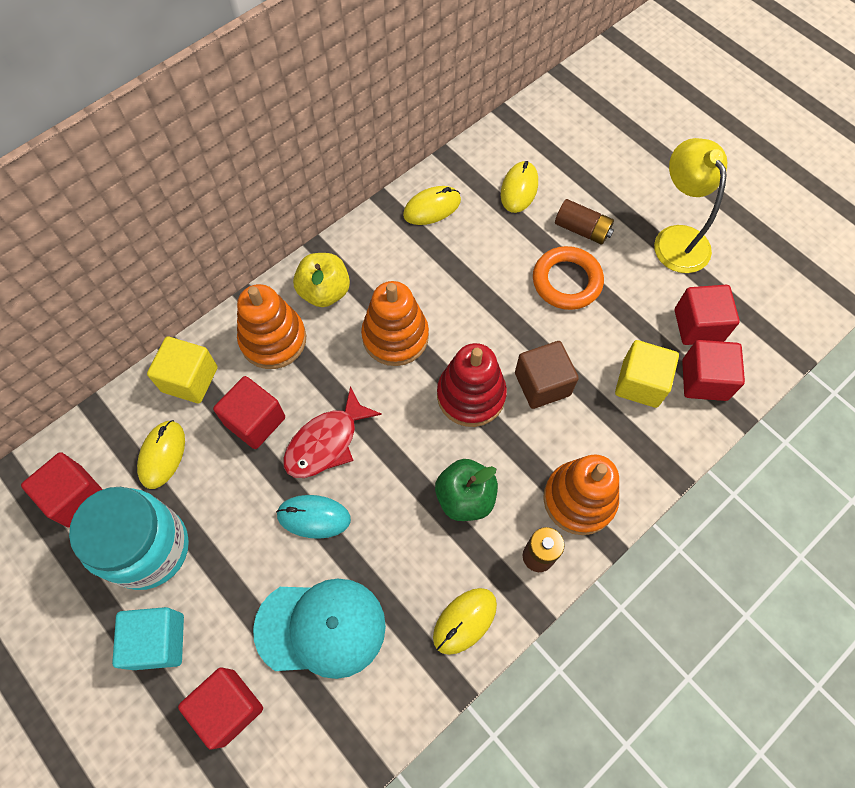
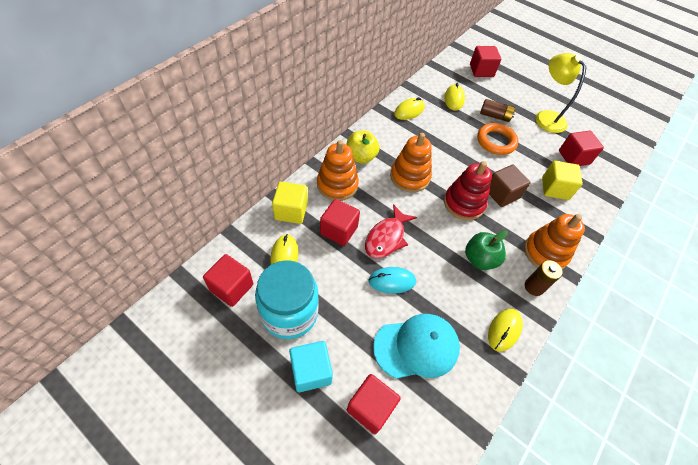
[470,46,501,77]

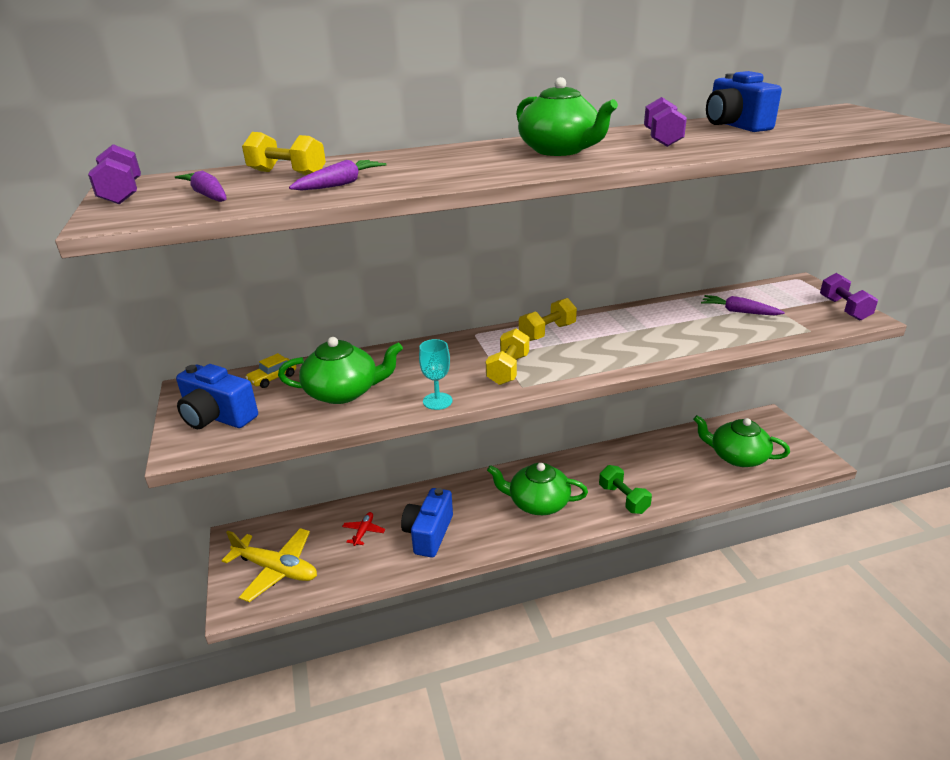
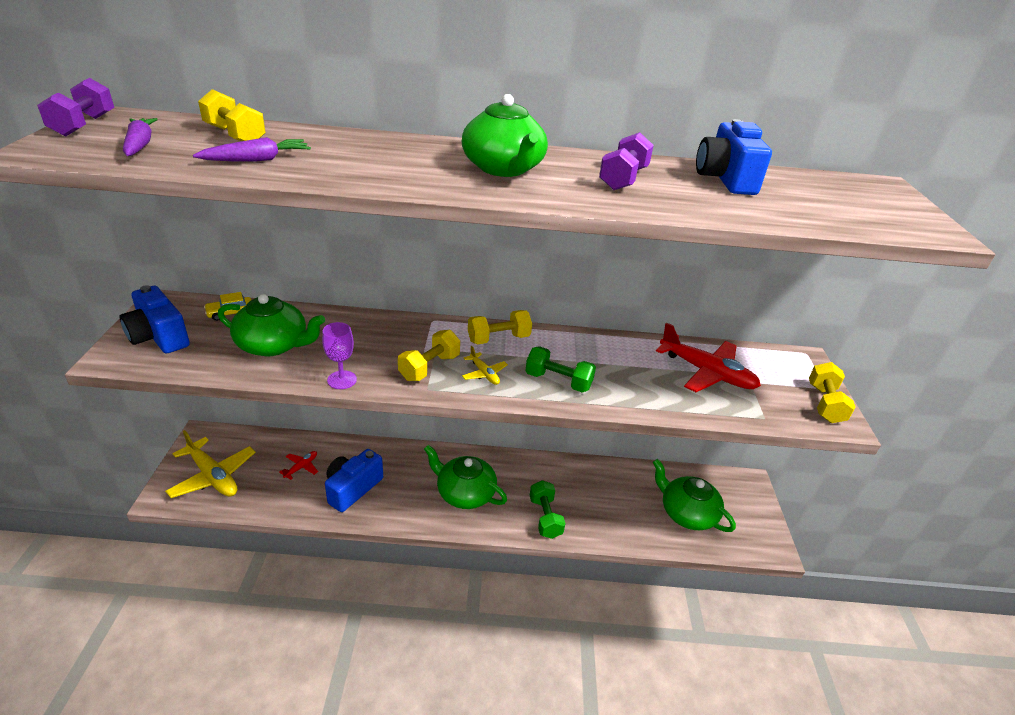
[462,346,508,385]
[525,346,596,393]
[656,322,761,392]
[322,322,357,389]
[809,362,856,423]

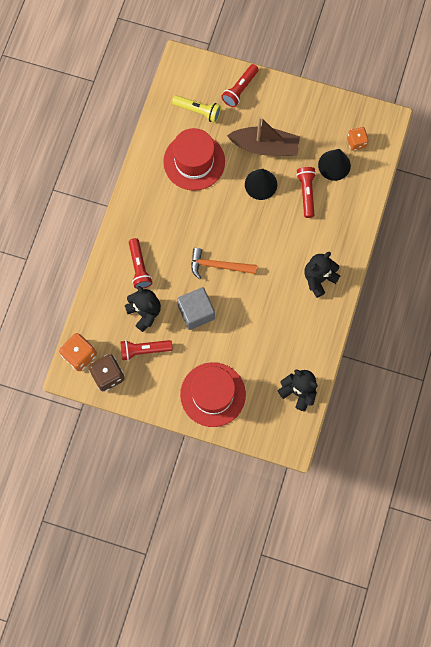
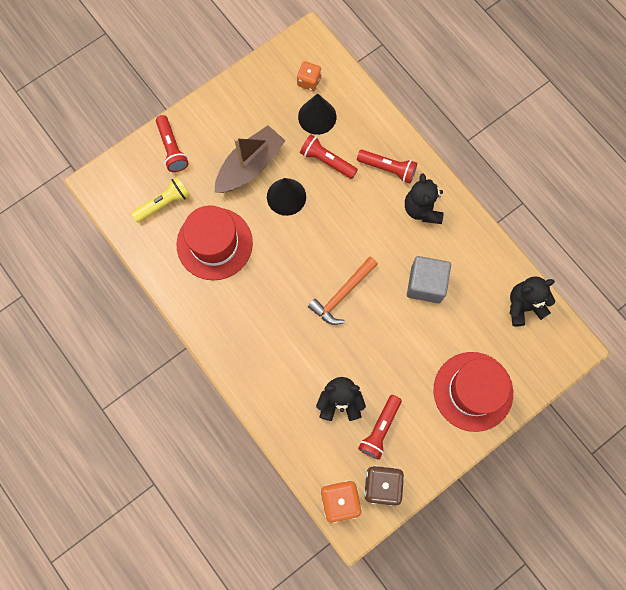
[357,150,417,184]
[407,256,451,303]

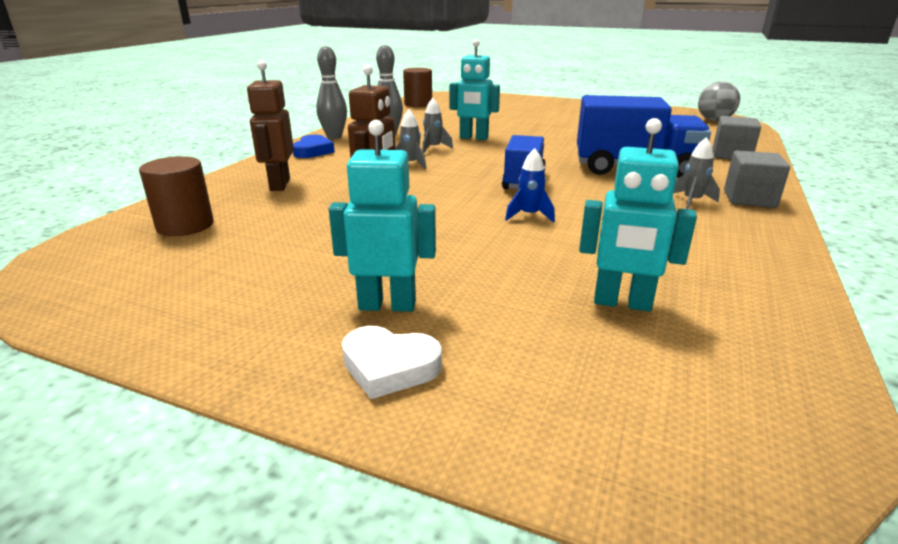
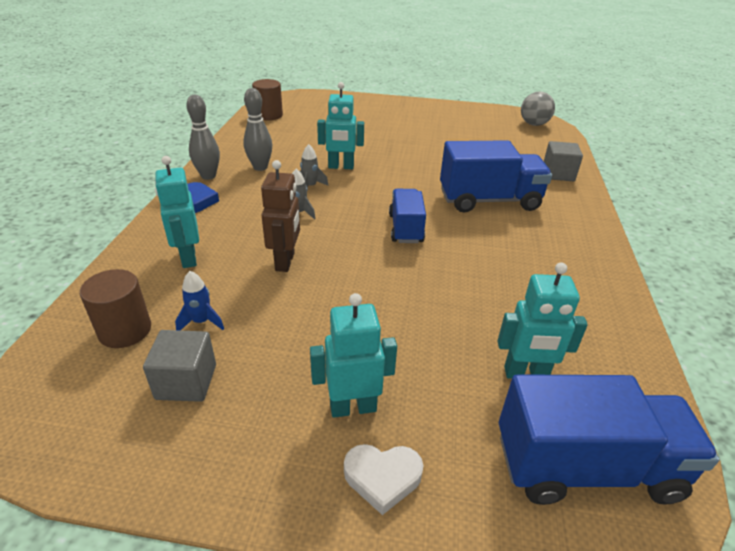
[674,137,720,209] (first image)
[499,374,720,505]
[175,271,224,331]
[143,330,216,402]
[155,156,199,268]

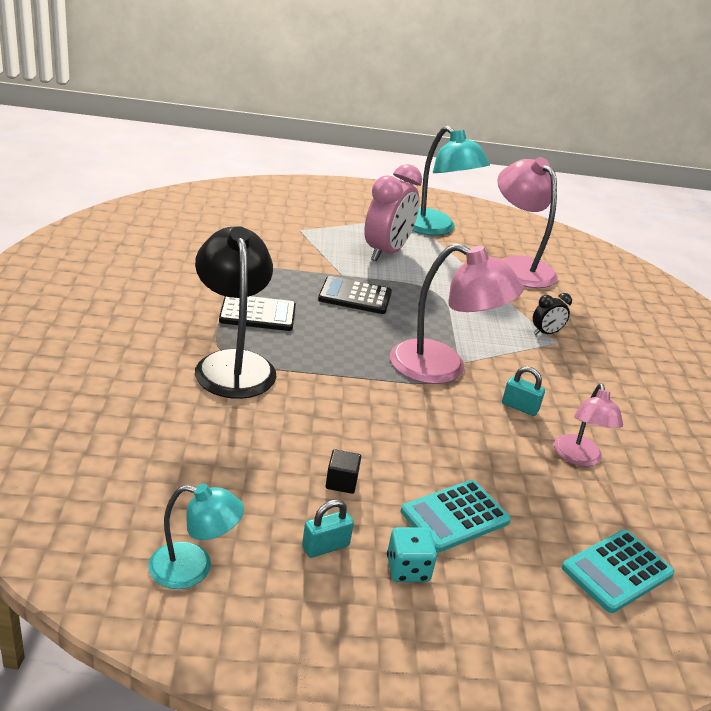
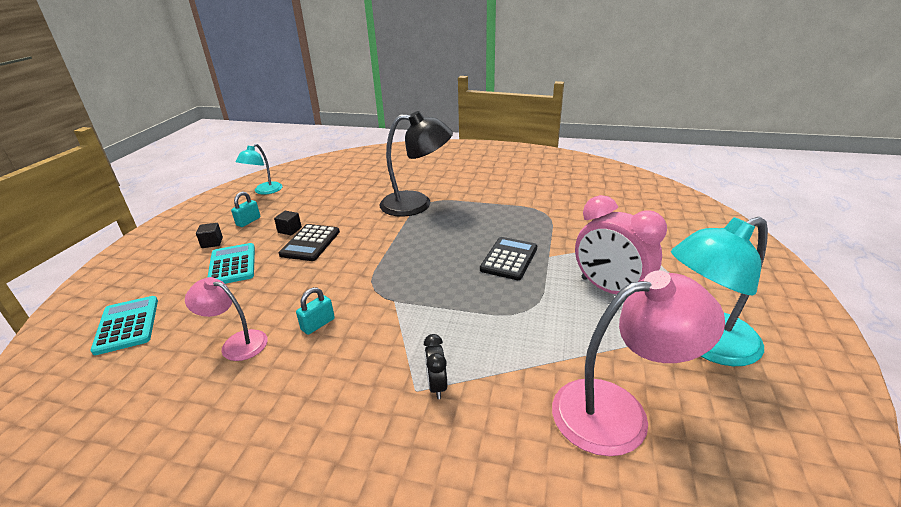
[390,243,524,384] (first image)
[279,224,340,261]
[196,223,223,248]
[231,192,261,227]

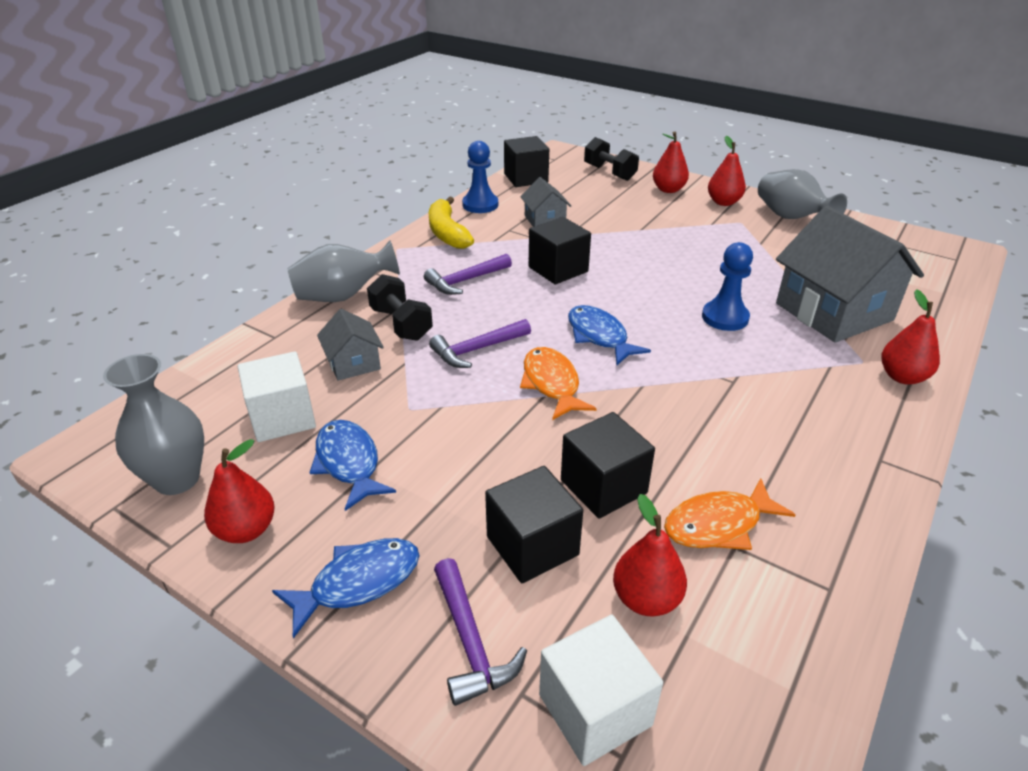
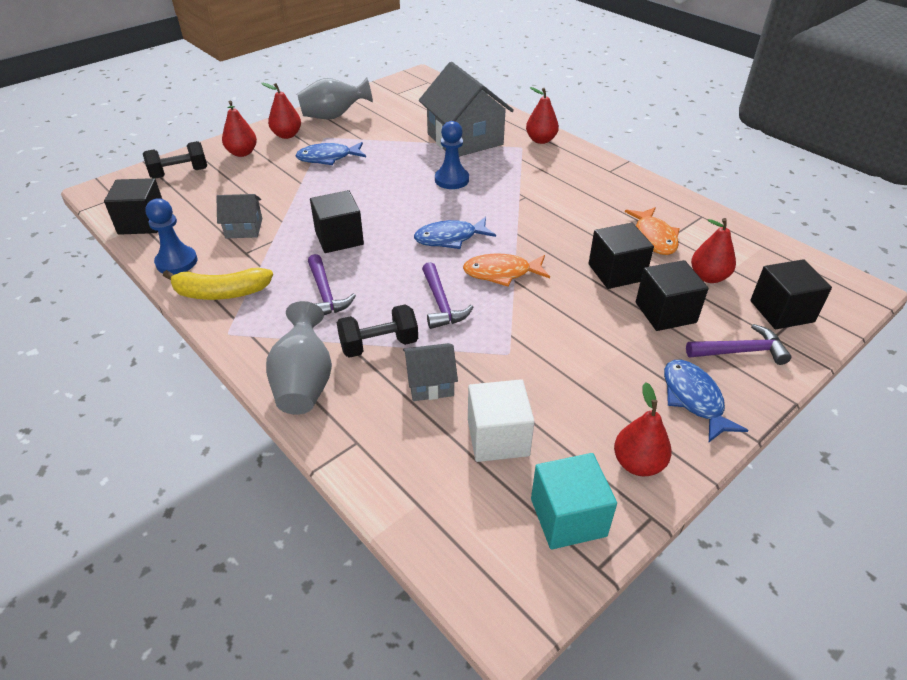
[295,142,366,165]
[531,453,617,549]
[750,259,832,329]
[419,62,514,157]

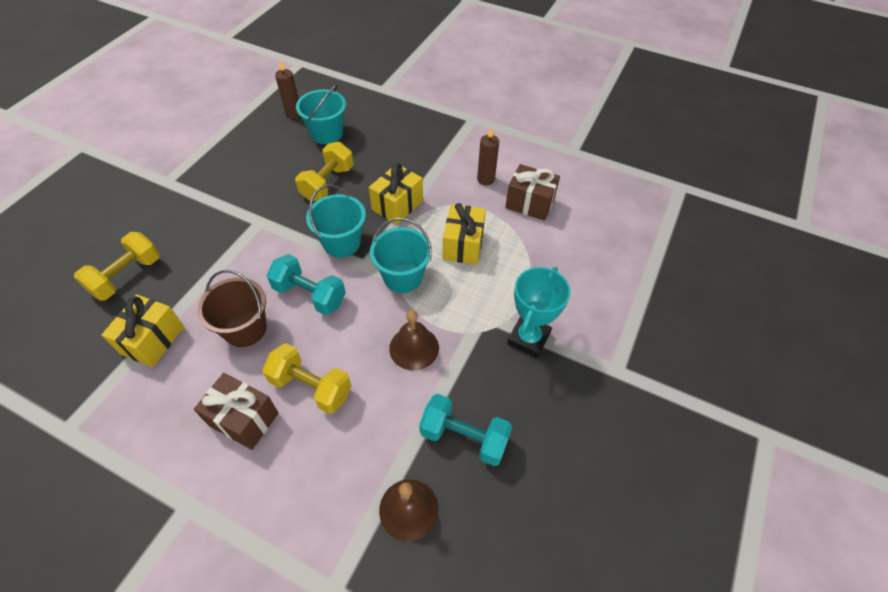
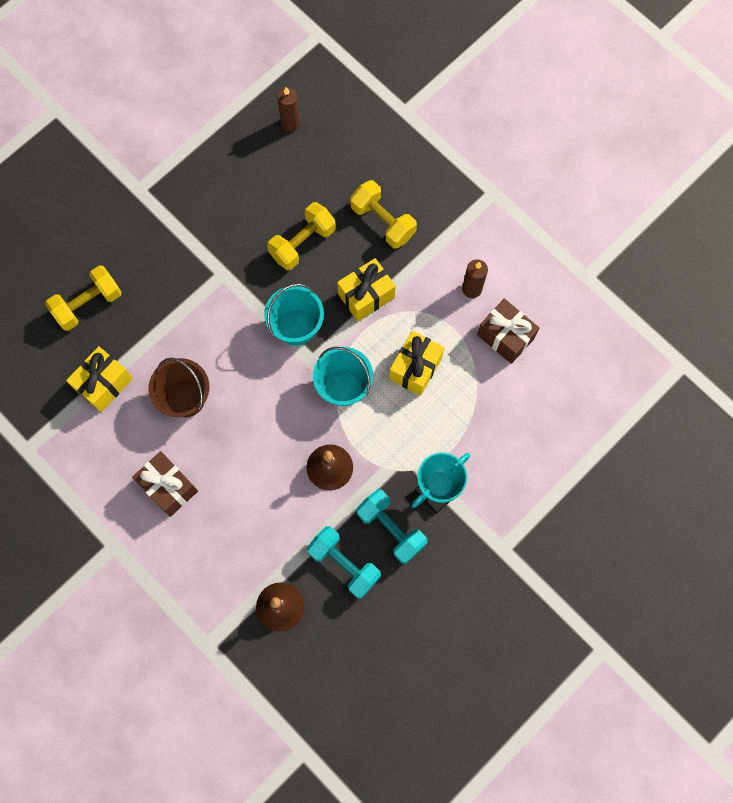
[296,84,346,144] (first image)
[350,180,417,249]
[357,489,427,564]

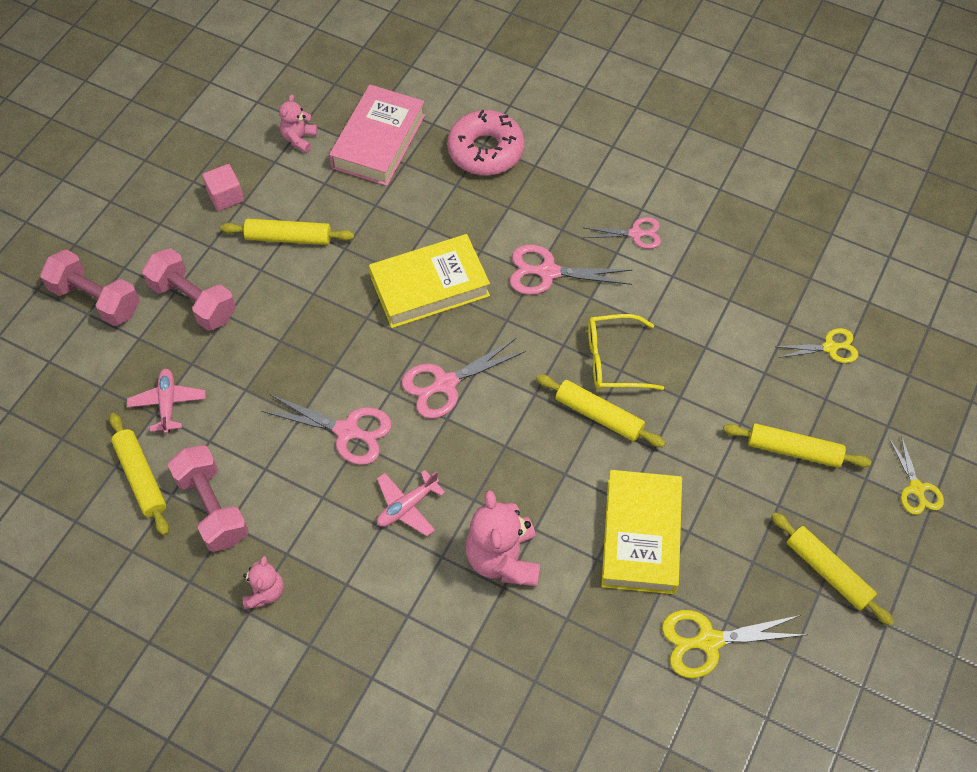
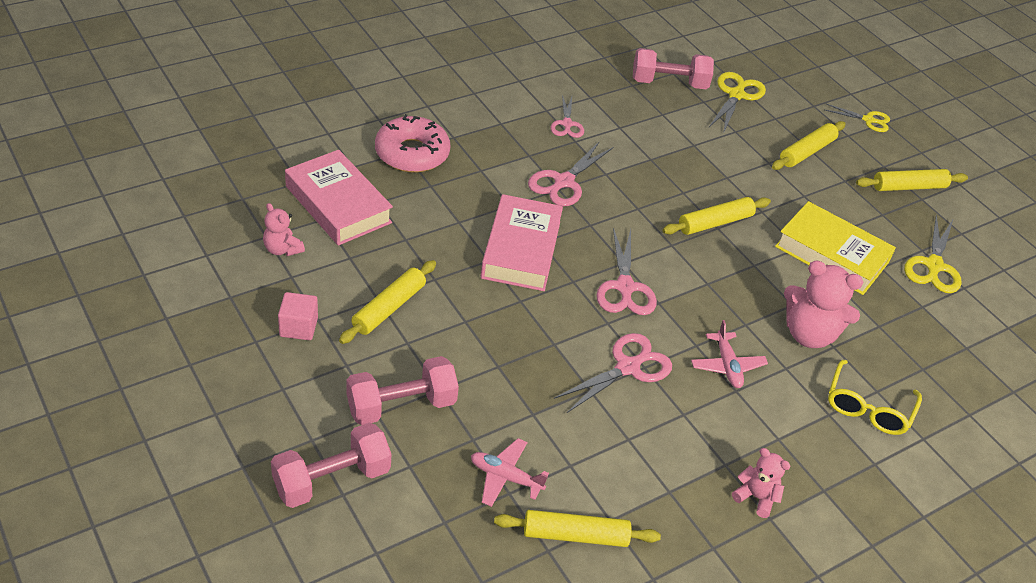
[633,48,714,89]
[828,360,922,435]
[481,194,563,291]
[550,95,584,138]
[709,72,766,134]

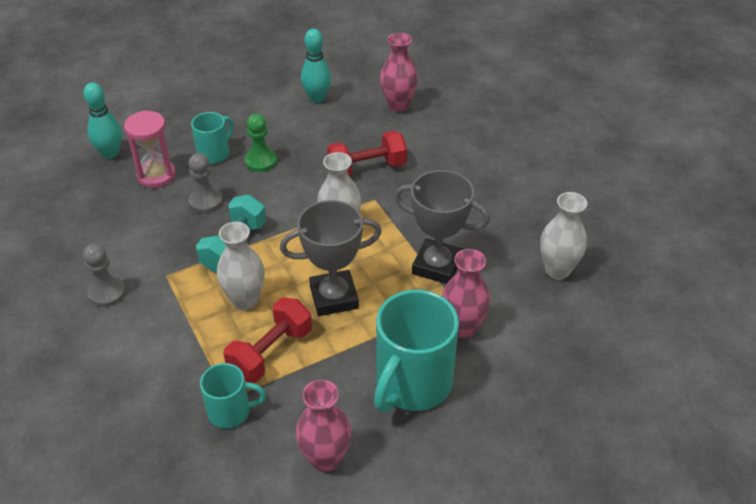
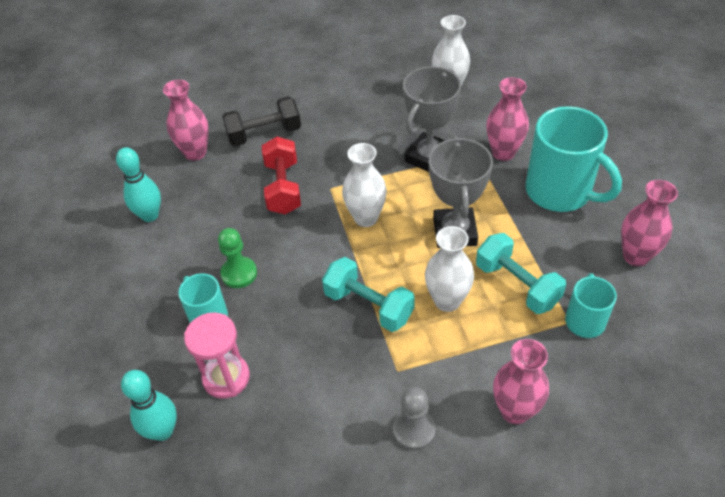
[188,153,223,213] (first image)
[222,96,301,146]
[493,339,549,424]
[476,233,566,314]

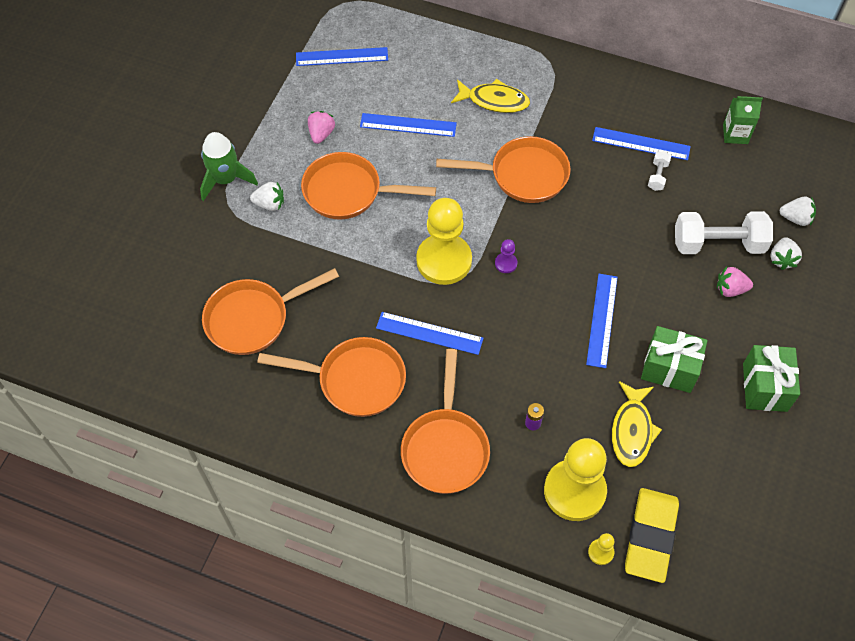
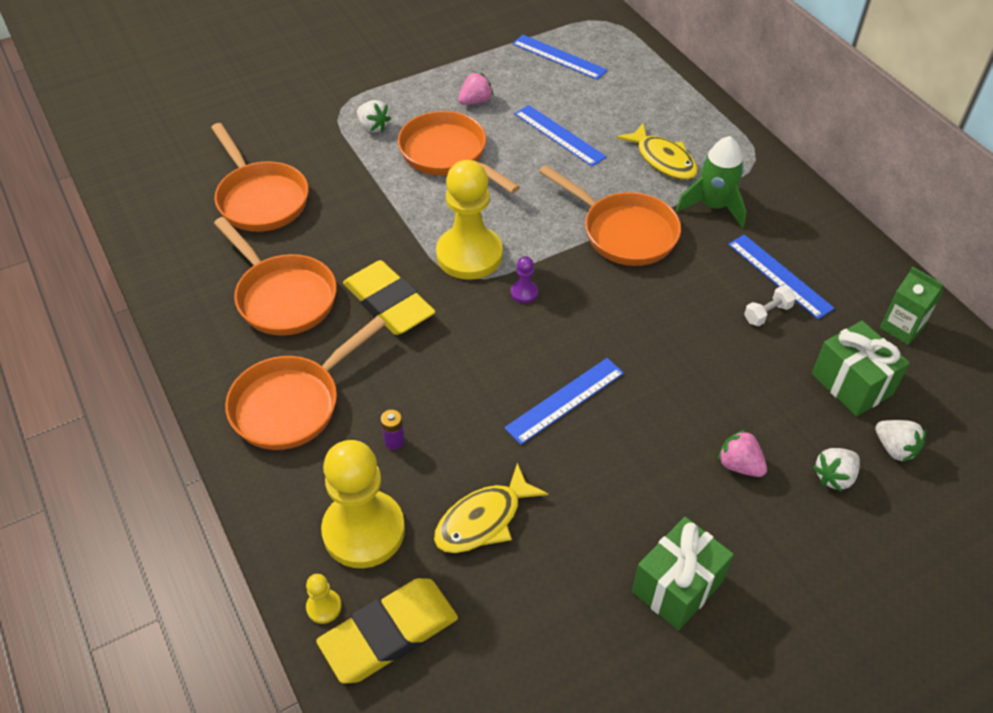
[675,211,773,254] (first image)
[676,136,747,228]
[812,321,910,417]
[343,260,435,335]
[211,123,309,232]

